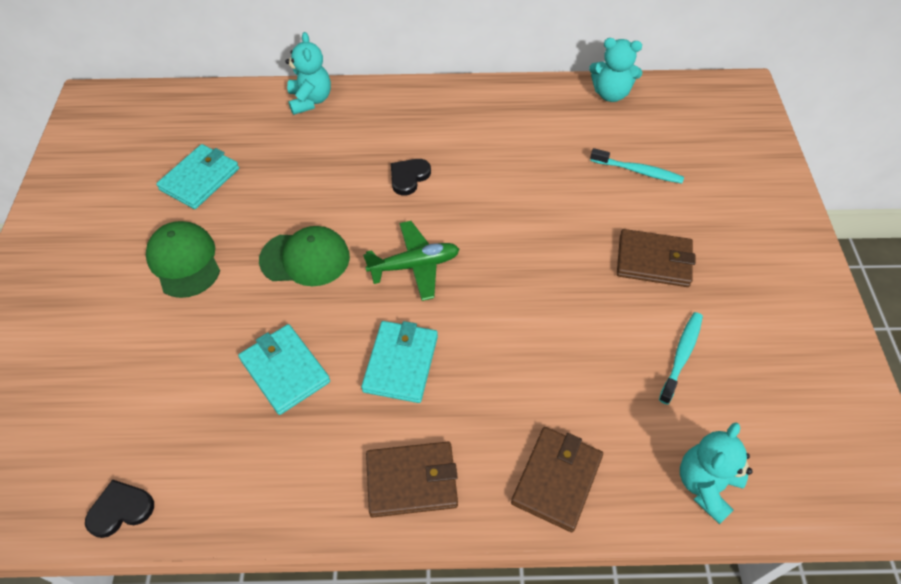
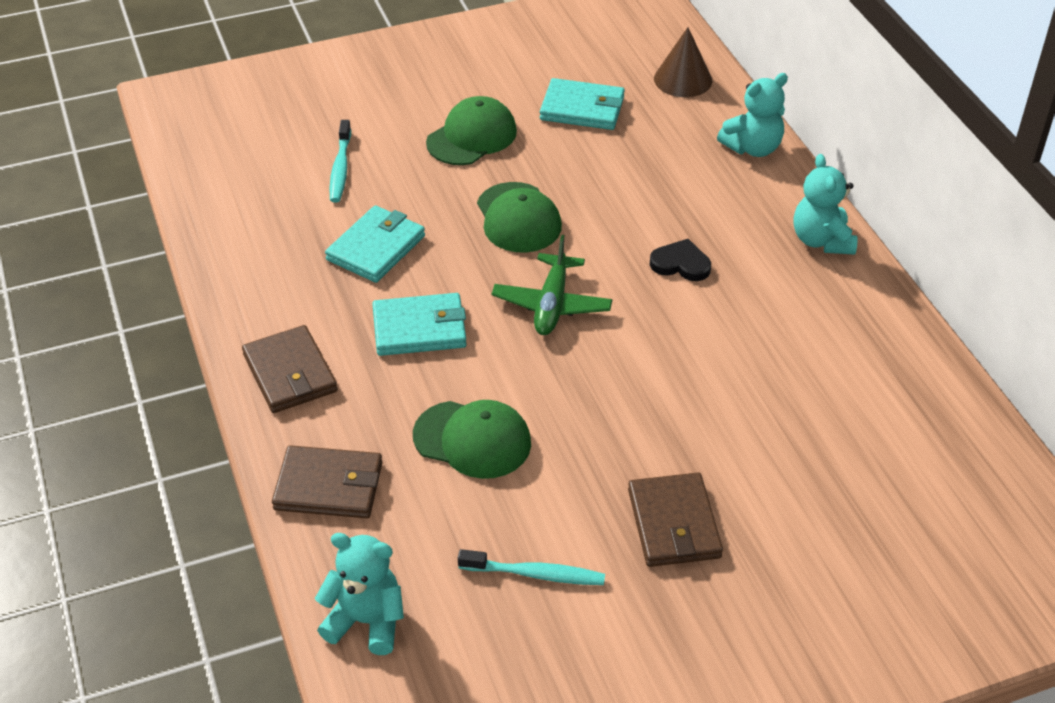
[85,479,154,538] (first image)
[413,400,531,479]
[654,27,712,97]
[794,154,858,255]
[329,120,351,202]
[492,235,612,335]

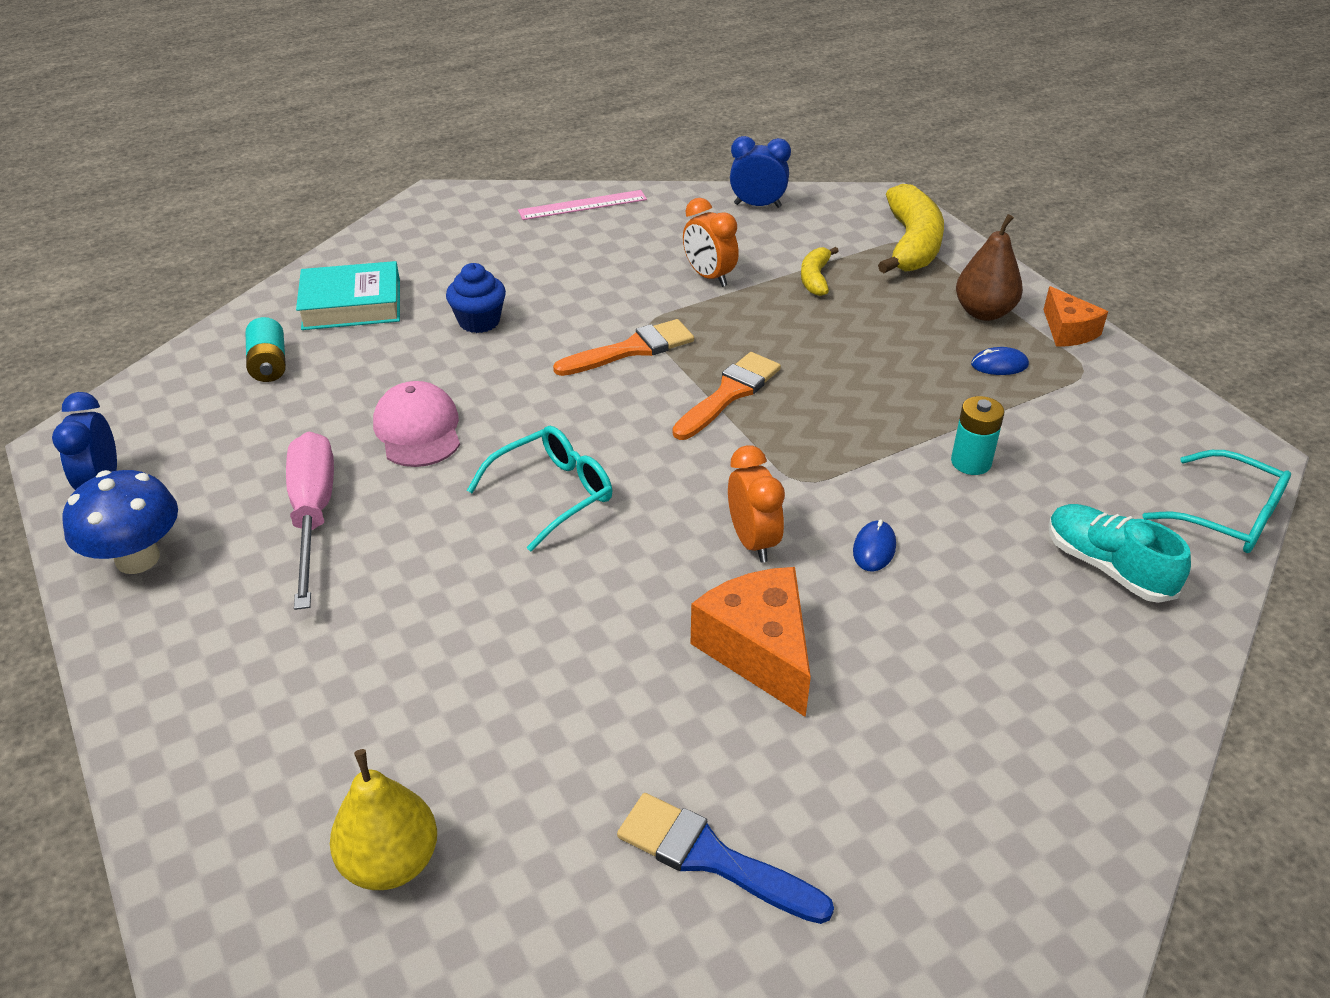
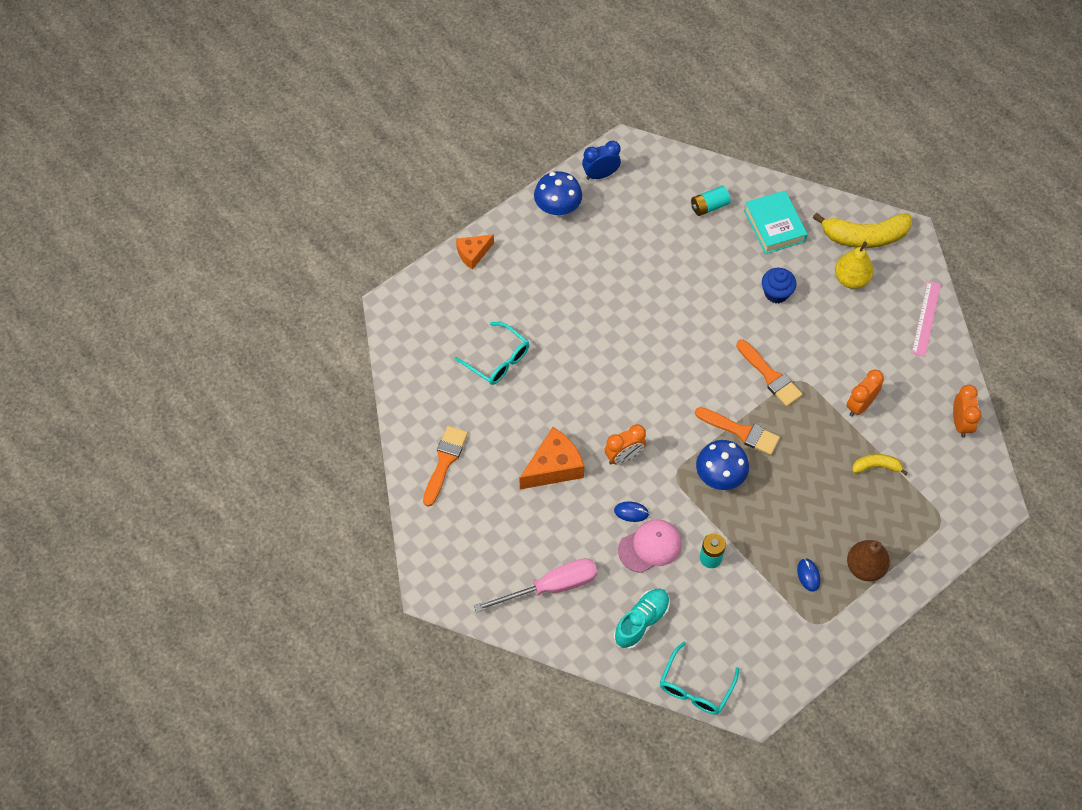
[696,440,749,490]
[474,558,597,612]
[835,242,874,289]
[618,519,682,573]
[454,322,529,385]
[813,212,912,248]
[456,234,494,270]
[423,426,468,507]
[953,385,982,438]
[912,281,941,357]

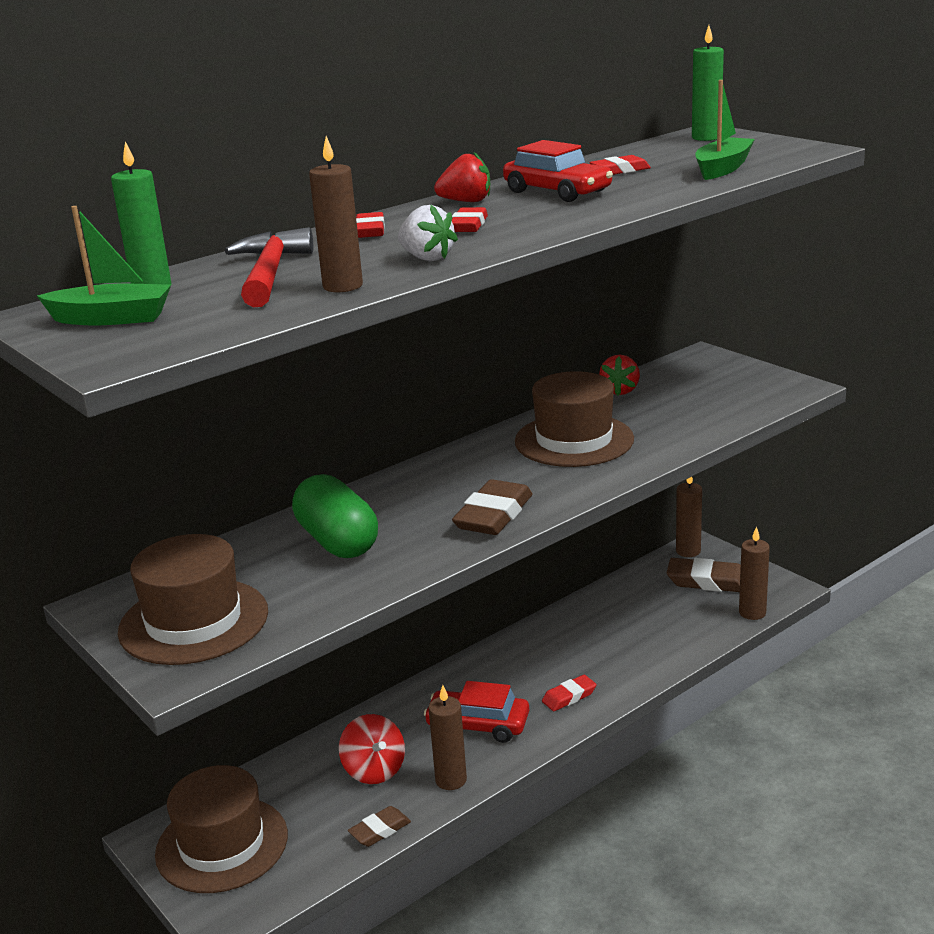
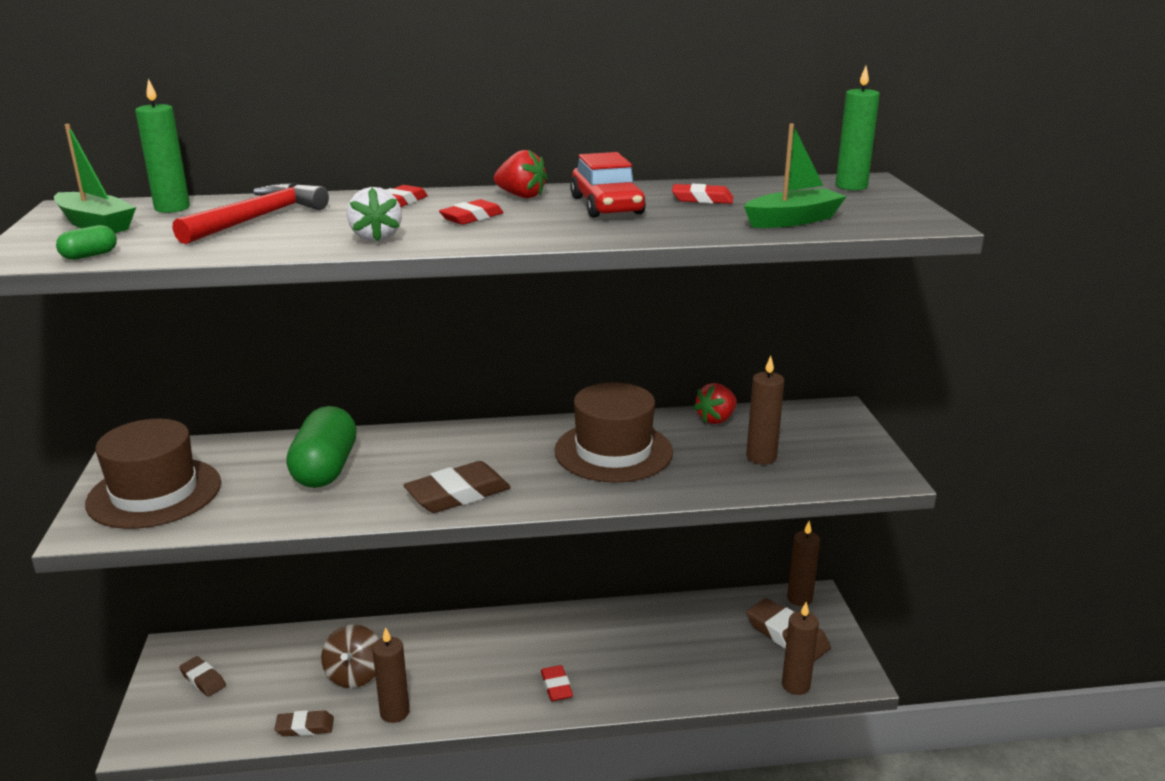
[424,681,529,743] (first image)
[56,225,117,260]
[746,356,785,465]
[179,656,226,697]
[321,624,379,688]
[541,665,573,701]

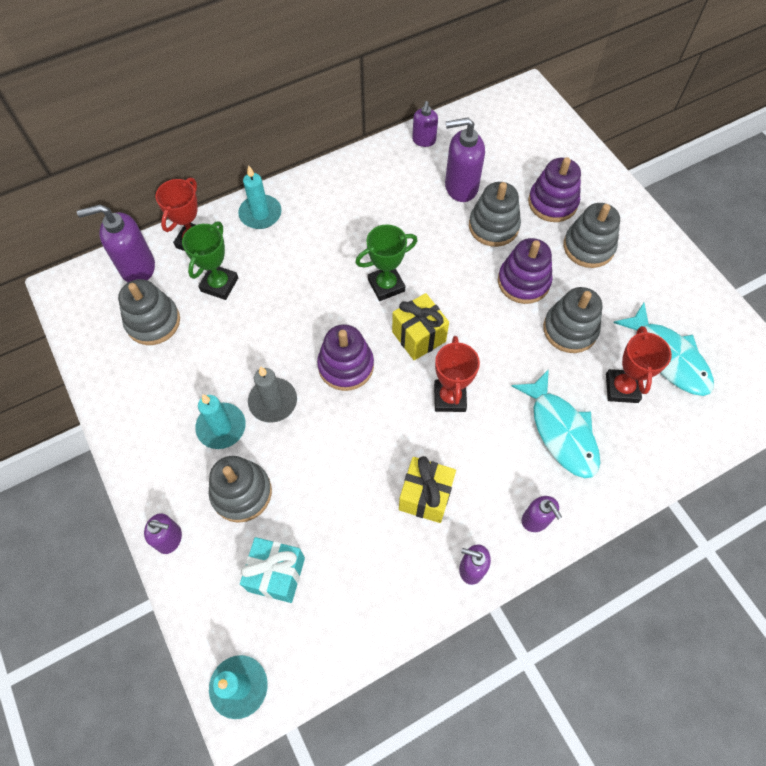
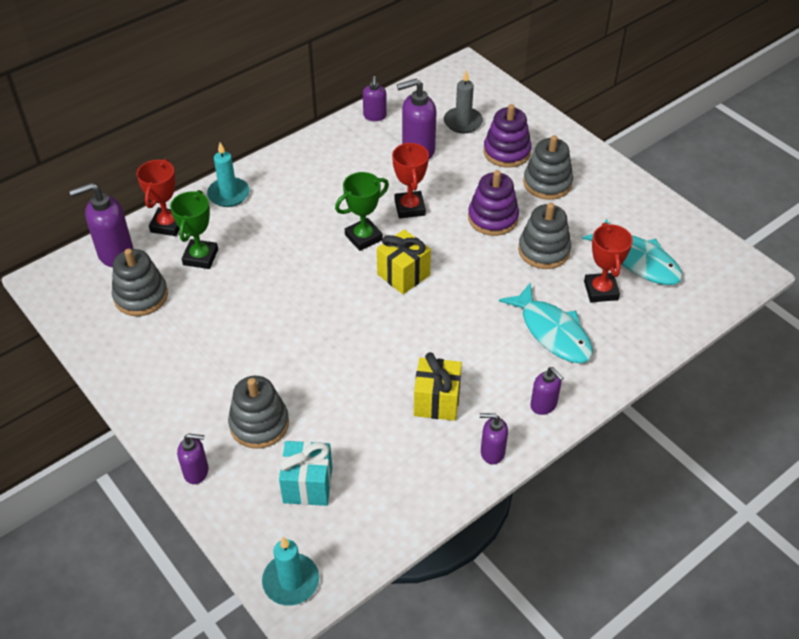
[195,394,246,449] (first image)
[317,324,374,391] (first image)
[469,182,521,247] (first image)
[444,70,483,133]
[392,142,429,218]

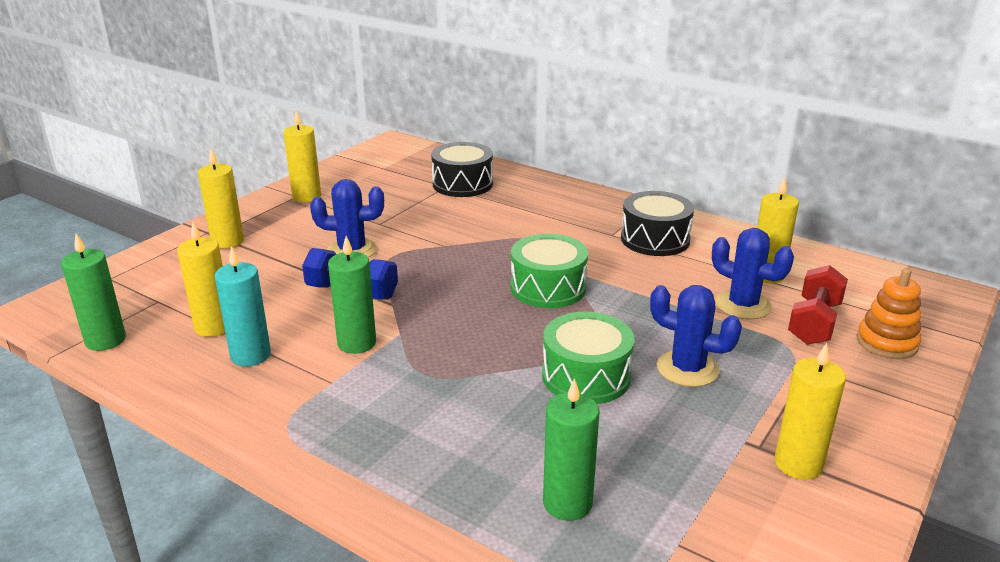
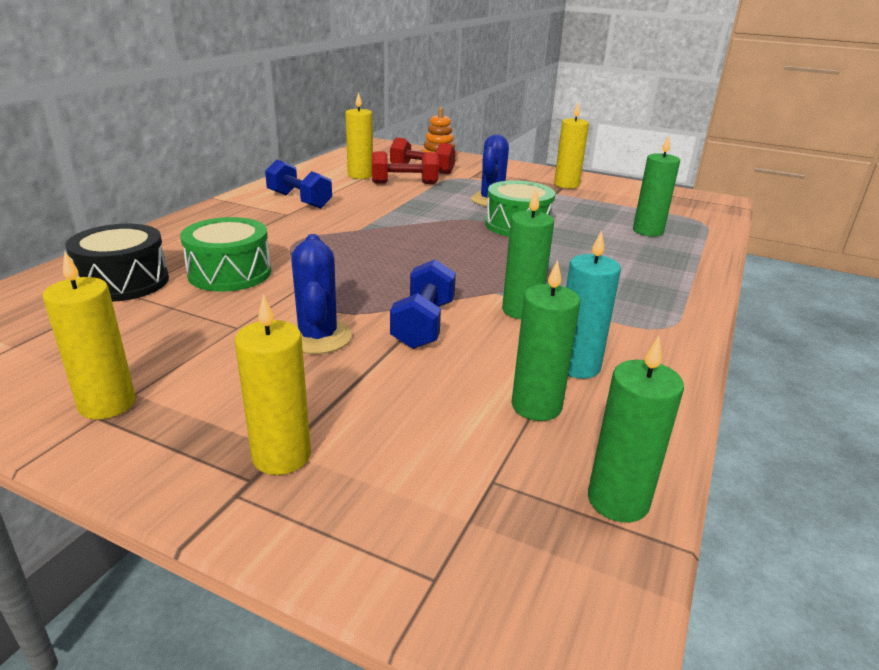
[180,217,271,292]
[265,160,332,209]
[372,151,439,184]
[511,260,580,421]

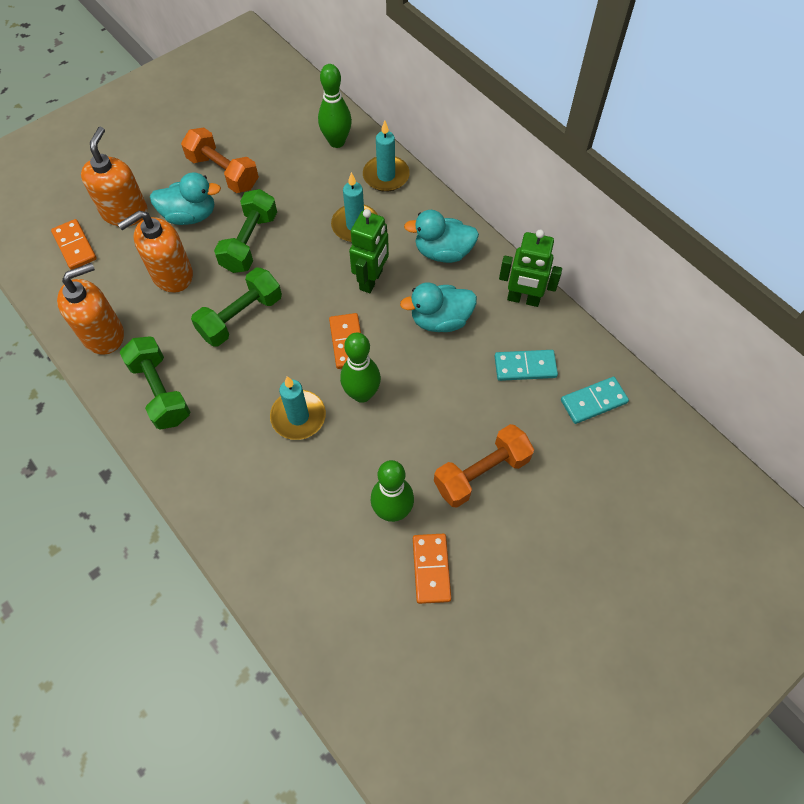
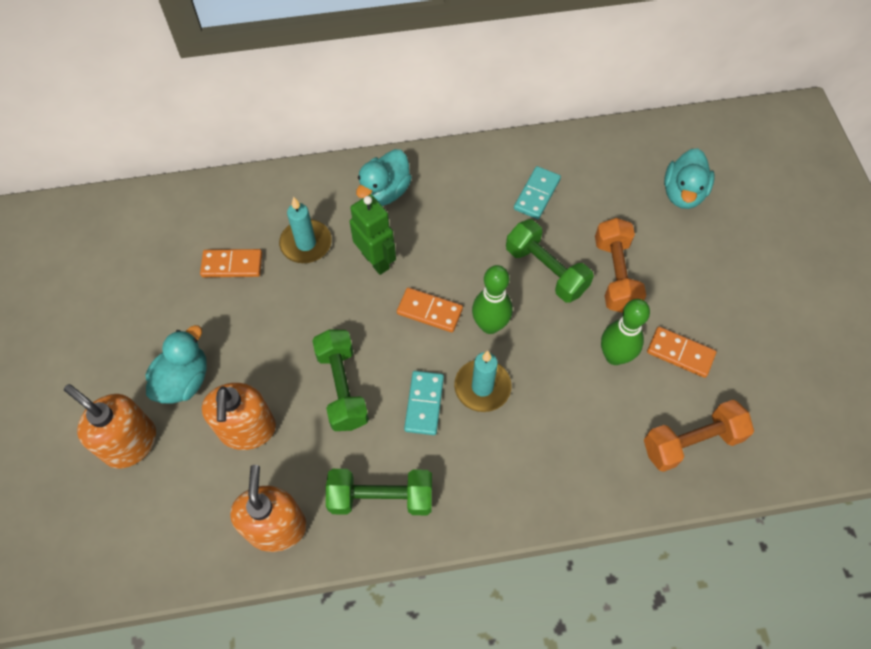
[318,64,352,148] (first image)
[363,121,410,192] (first image)
[499,230,562,307] (first image)
[200,249,262,277]
[644,400,754,472]
[506,219,594,303]
[664,148,715,209]
[404,371,444,435]

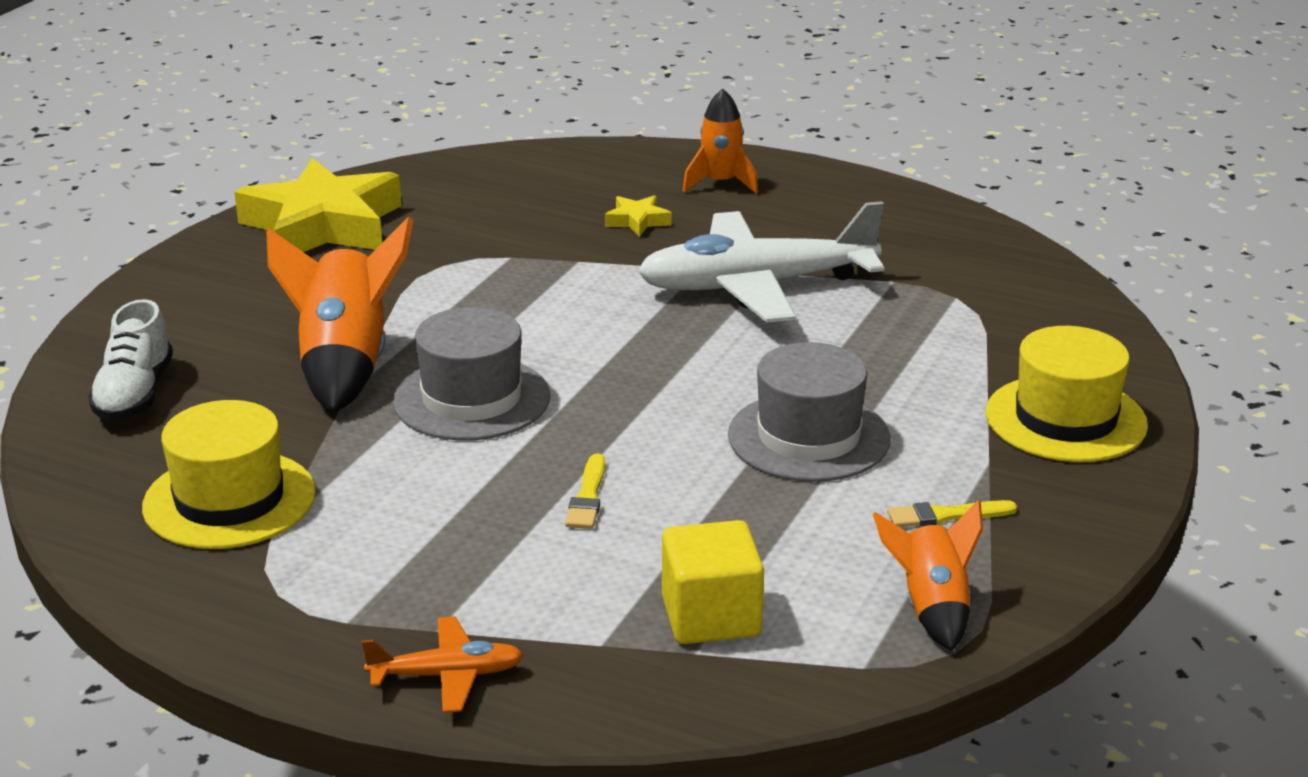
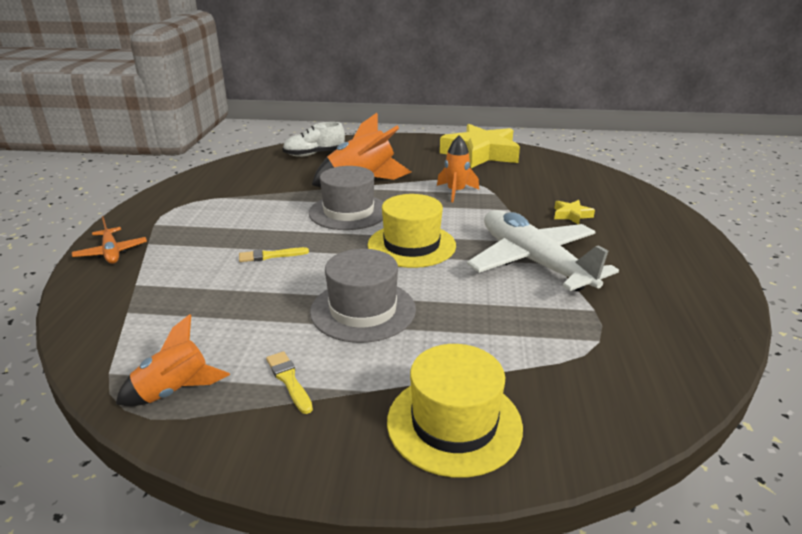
[662,520,764,644] (first image)
[368,194,456,268]
[437,136,479,202]

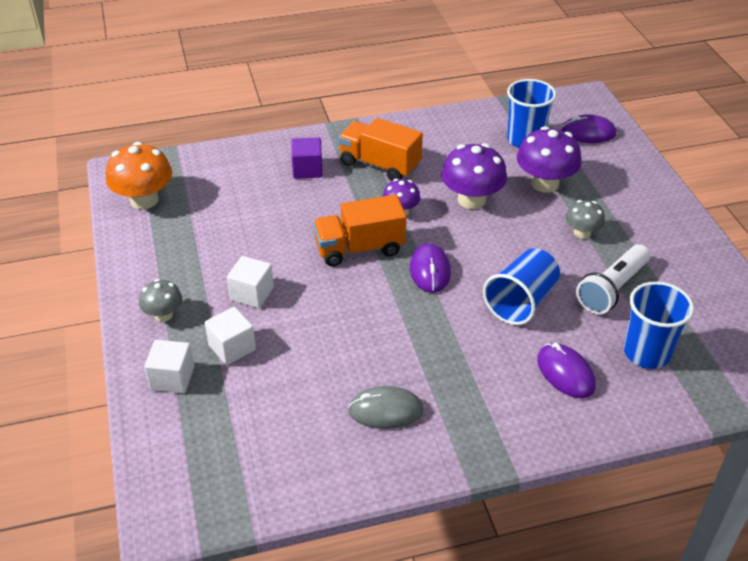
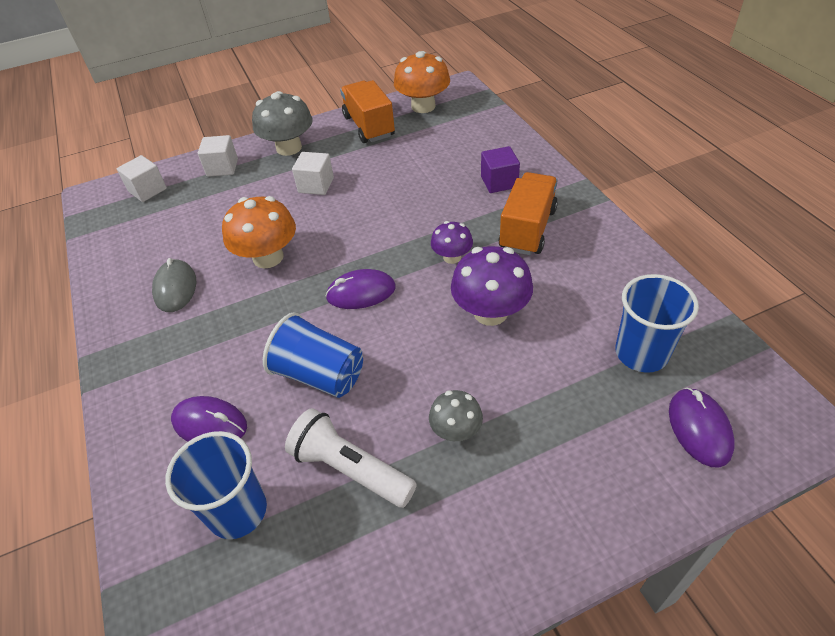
[517,126,581,193] (first image)
[222,196,296,269]
[117,155,167,202]
[340,80,395,143]
[171,396,247,442]
[252,91,313,156]

